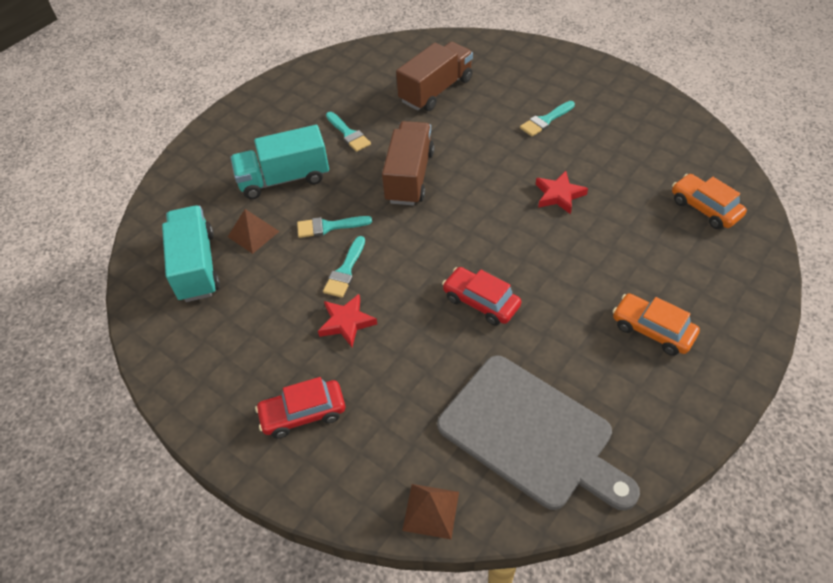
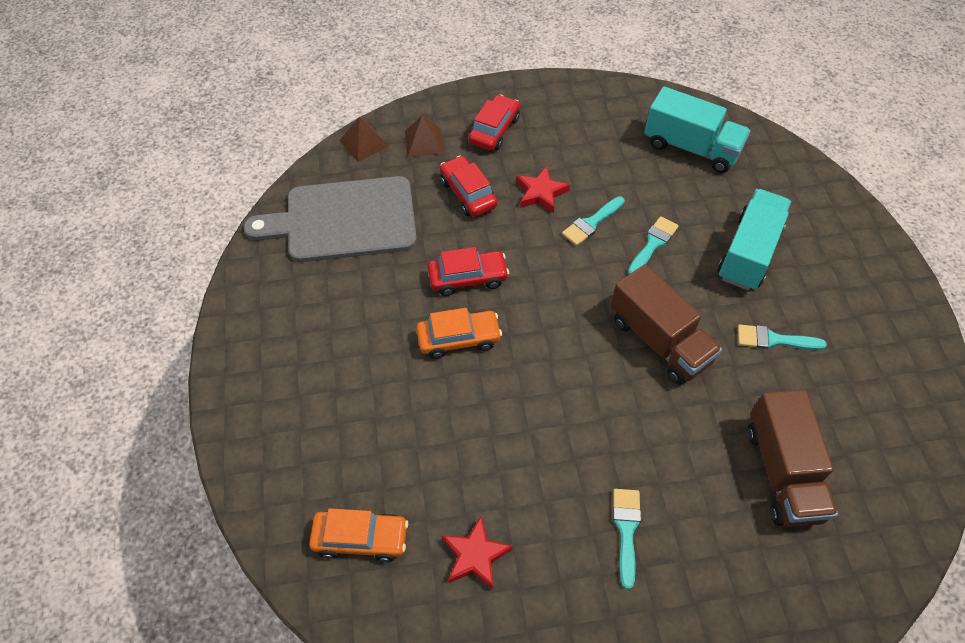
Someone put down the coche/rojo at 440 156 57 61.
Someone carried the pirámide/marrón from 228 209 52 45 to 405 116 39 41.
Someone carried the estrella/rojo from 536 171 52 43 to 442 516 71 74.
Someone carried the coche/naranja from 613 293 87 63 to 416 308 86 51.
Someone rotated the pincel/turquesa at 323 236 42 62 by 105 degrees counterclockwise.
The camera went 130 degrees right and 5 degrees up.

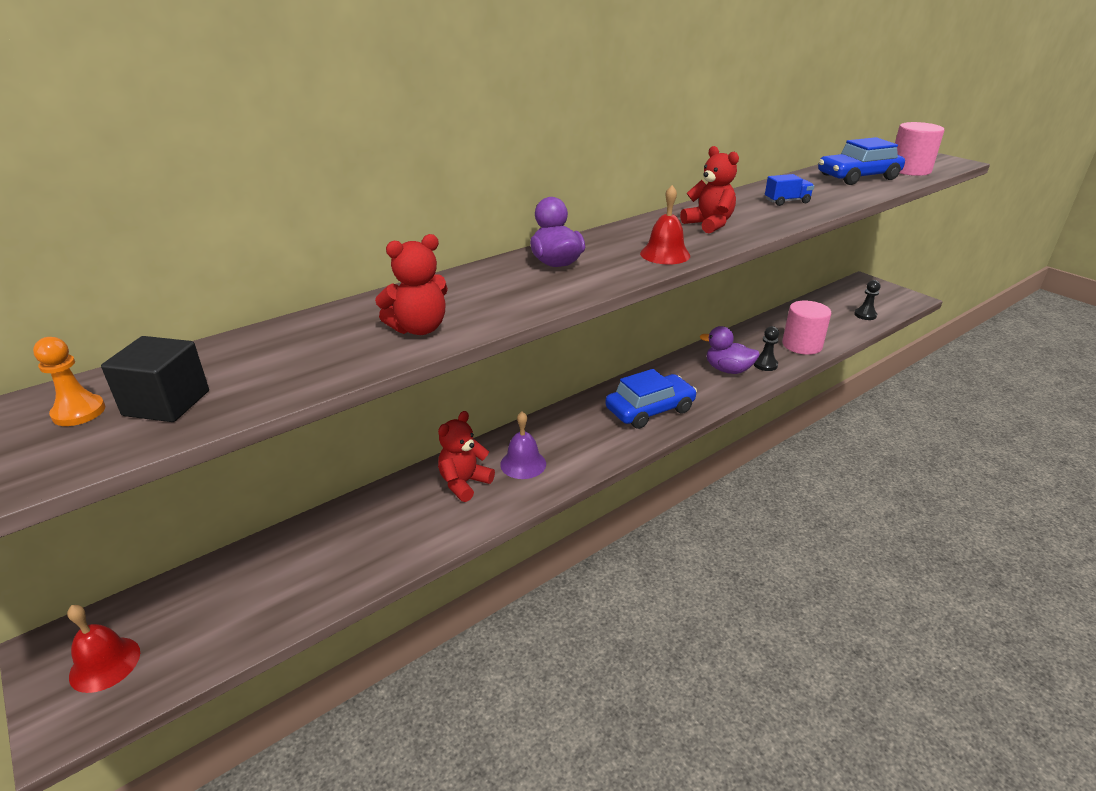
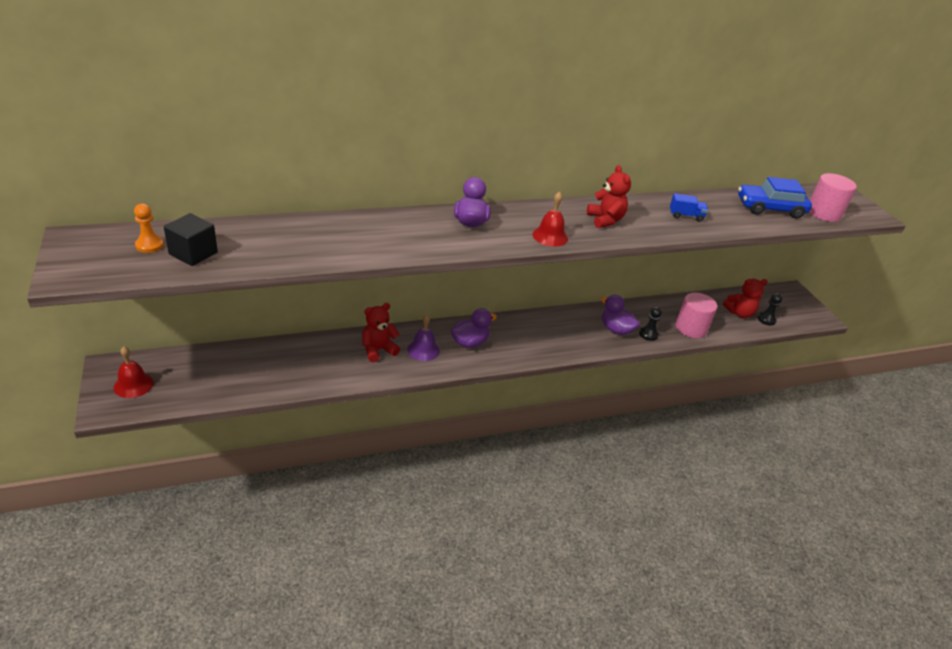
Someone took away the coche/azul at 605 369 92 60.
Someone put down the pato/morado at 451 308 46 40.
Someone carried the osito/rojo from 375 234 73 101 to 723 279 45 39.
The camera went 15 degrees right and 5 degrees up.

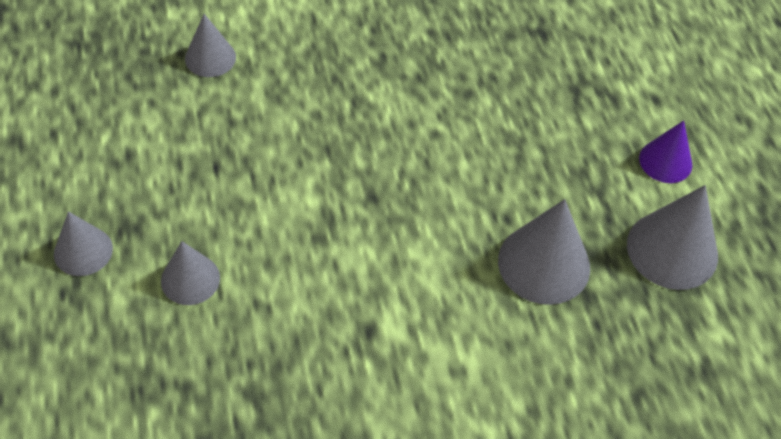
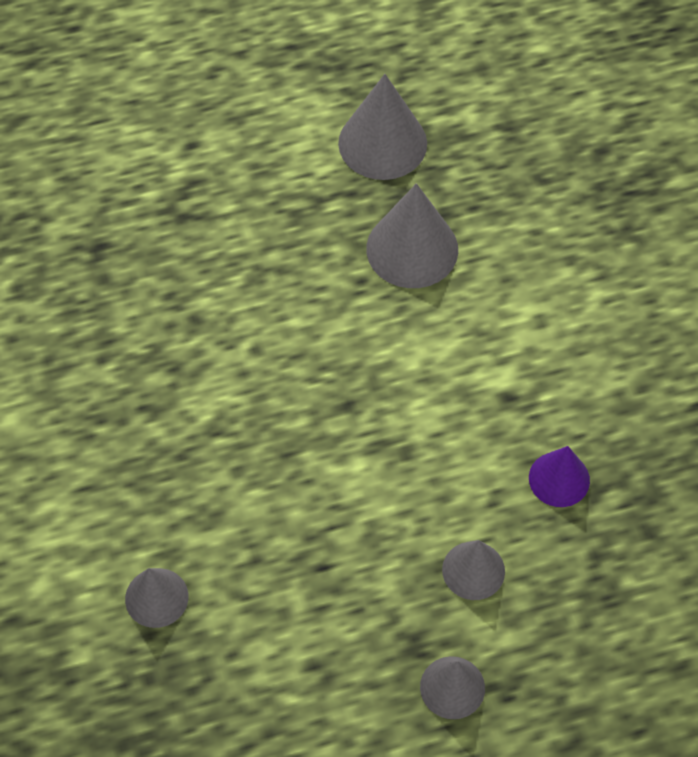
Someone carried the cono/morado from 639 120 53 63 to 529 446 61 61.
The camera went 90 degrees left and 5 degrees up.

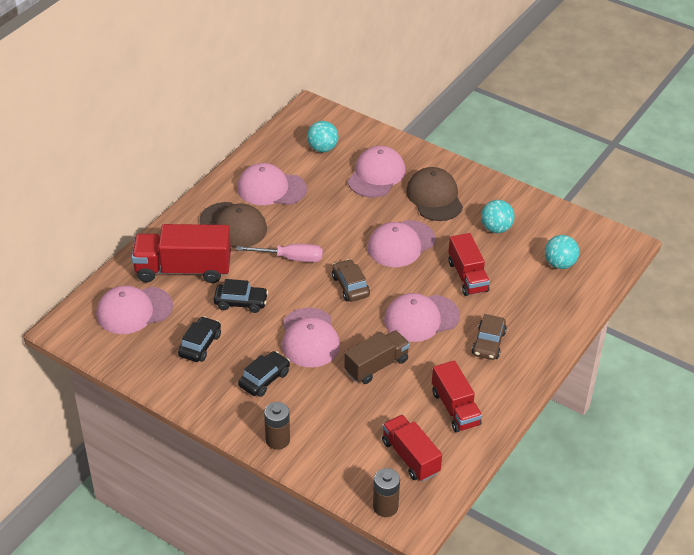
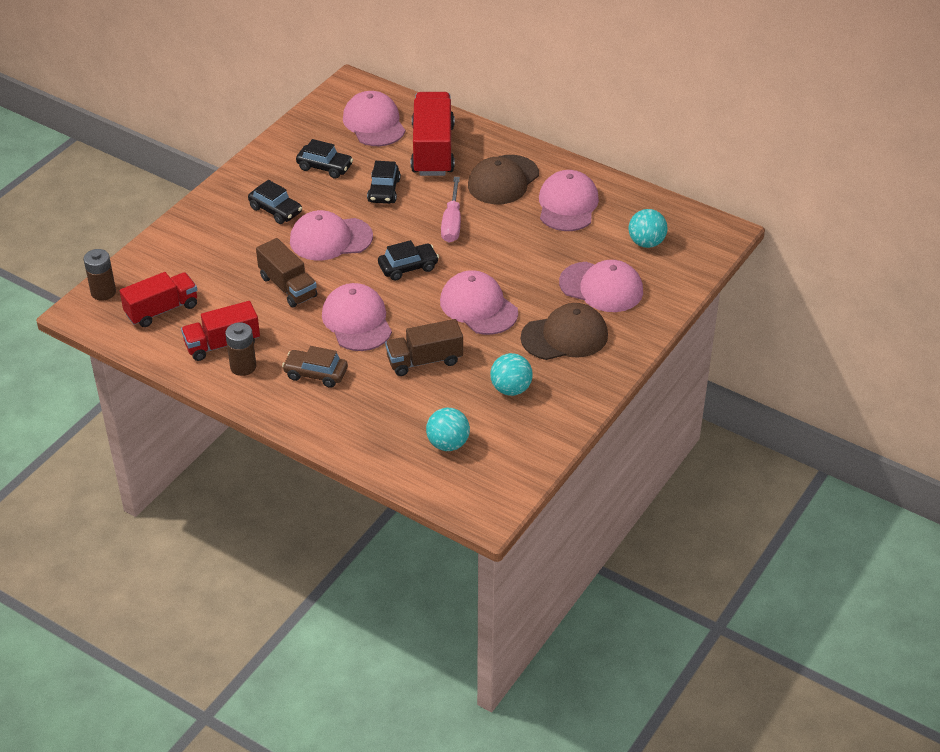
Someone carried the pila/marrón from 264 402 26 48 to 225 322 31 54.
Someone repainted the coche/marrón at 332 259 38 43, which became the coche/negro at 378 240 61 40.
Someone repainted the camión/rojo at 448 233 42 63, which became the camión/marrón at 385 319 78 57.
The camera went 90 degrees right and 0 degrees up.

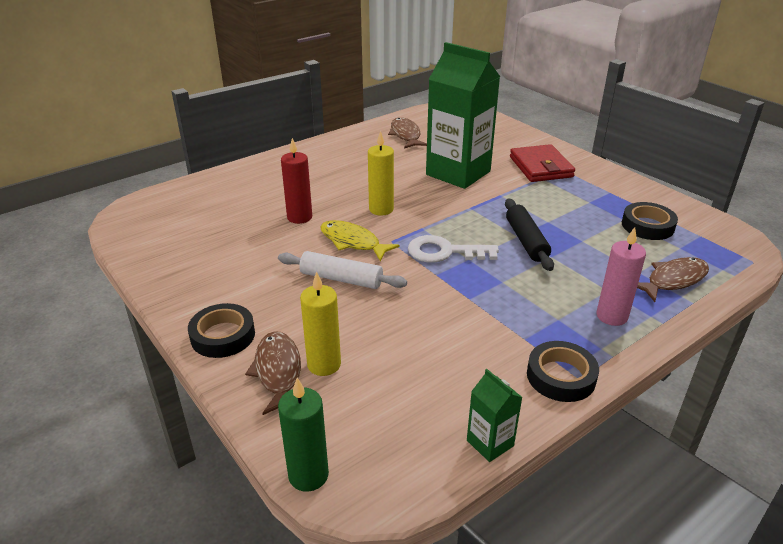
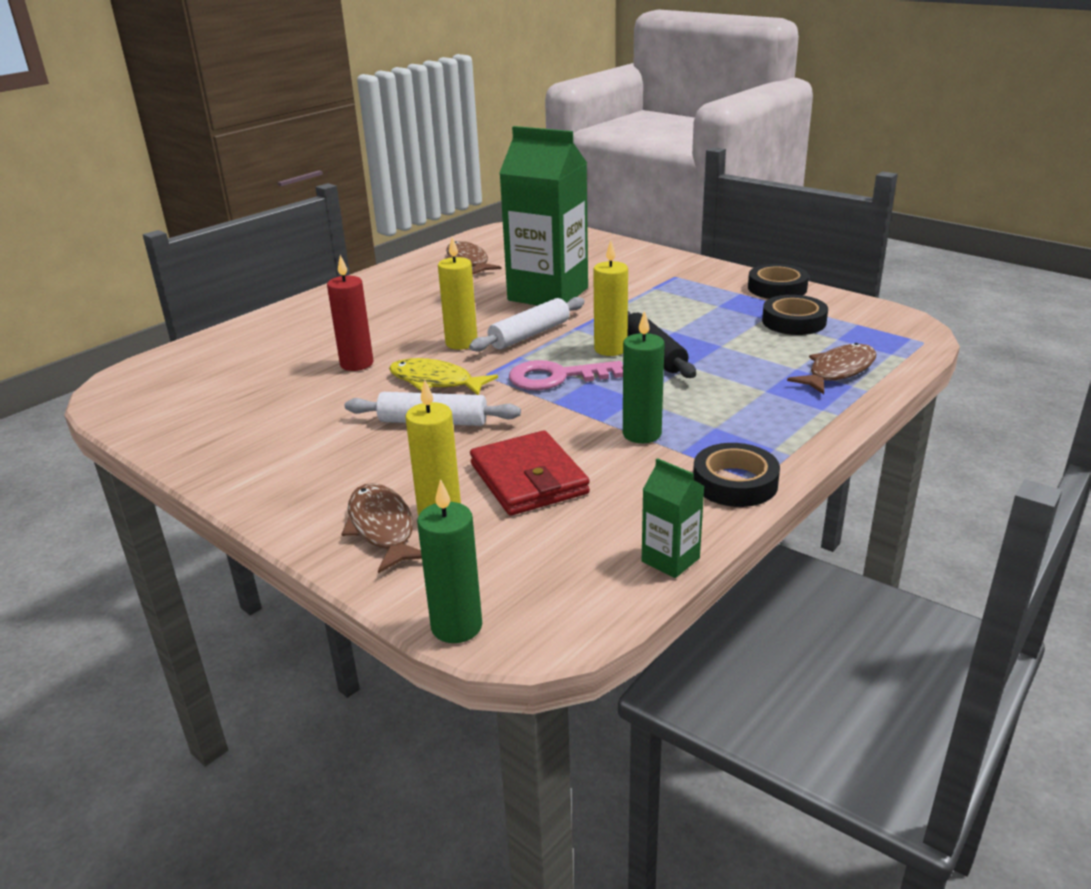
Someone took away the vela/rosa at 597 227 49 99.
Someone put down the rodillo/blanco at 469 297 116 55.
Someone put down the vela/amarillo at 593 241 35 115.
Someone put down the vela/verde at 623 310 41 133.
Someone carried the cinta adhesiva/negro from 188 303 67 55 to 748 264 61 35.
Someone carried the cartera/rojo from 510 144 65 38 to 470 431 120 85.
Someone repainted the llave/blanco at 408 235 91 28, which became the llave/rosa at 509 360 114 30.
The camera went 10 degrees left and 5 degrees down.

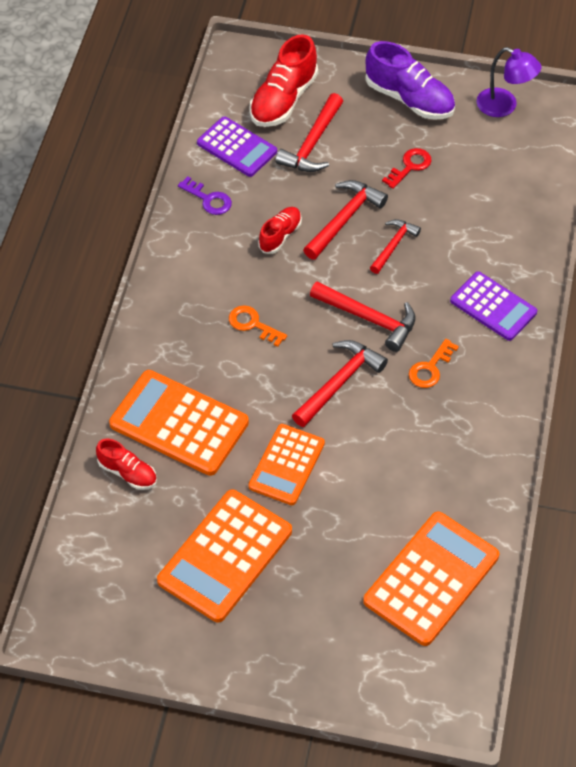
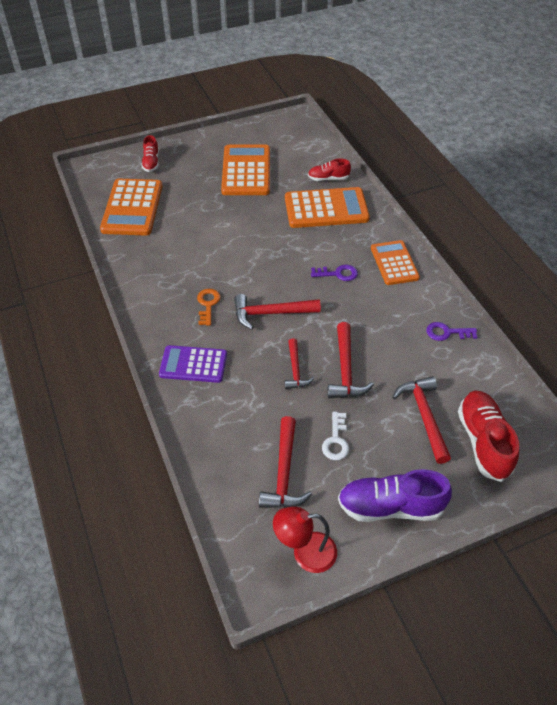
Someone took away the calculadora/morado at 197 117 80 60.
Someone carried the calculadora/naranja from 249 424 76 81 to 371 240 49 45.
Someone carried the zapato/rojo from 258 207 44 47 to 141 135 18 37.
Someone carried the martillo/rojo from 292 340 96 87 to 259 416 53 92.
Someone repainted the llave/naranja at 229 305 58 42, which became the llave/morado at 311 265 47 16.
Someone repainted the llave/rojo at 382 148 50 41, which became the llave/blanco at 322 412 27 48.
Someone repainted the lámpara/morado at 477 47 65 70, which became the lámpara/rojo at 273 506 64 67.
The camera went 145 degrees right and 5 degrees down.

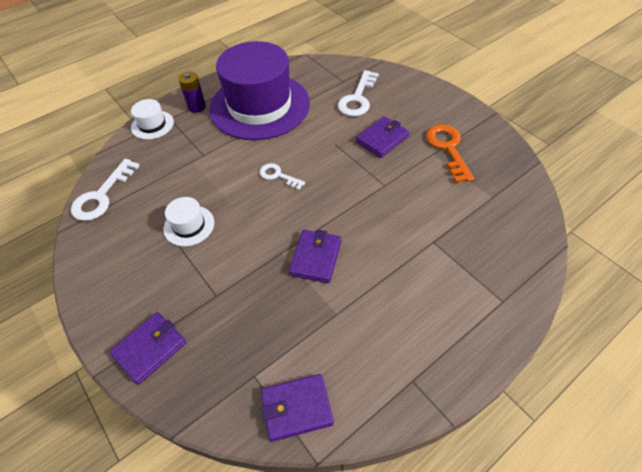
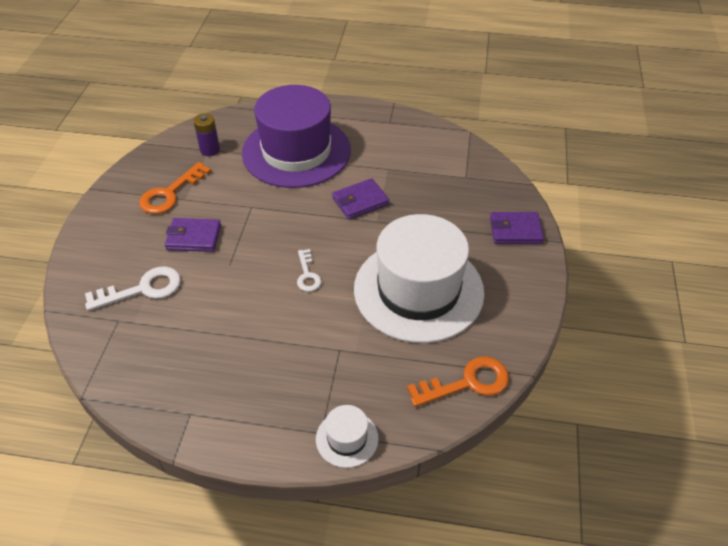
Someone took away the cartera/morado at 261 374 73 68.
Someone carried the pila/morado from 178 71 28 42 to 194 113 26 43.
Someone carried the sombrero/morado from 209 41 101 99 to 242 85 109 103.
Someone repainted the llave/blanco at 71 159 69 62, which became the llave/naranja at 407 357 102 50.
Someone scaled the sombrero/blanco at 163 197 51 49 by 2.44.
The camera went 135 degrees left and 5 degrees down.

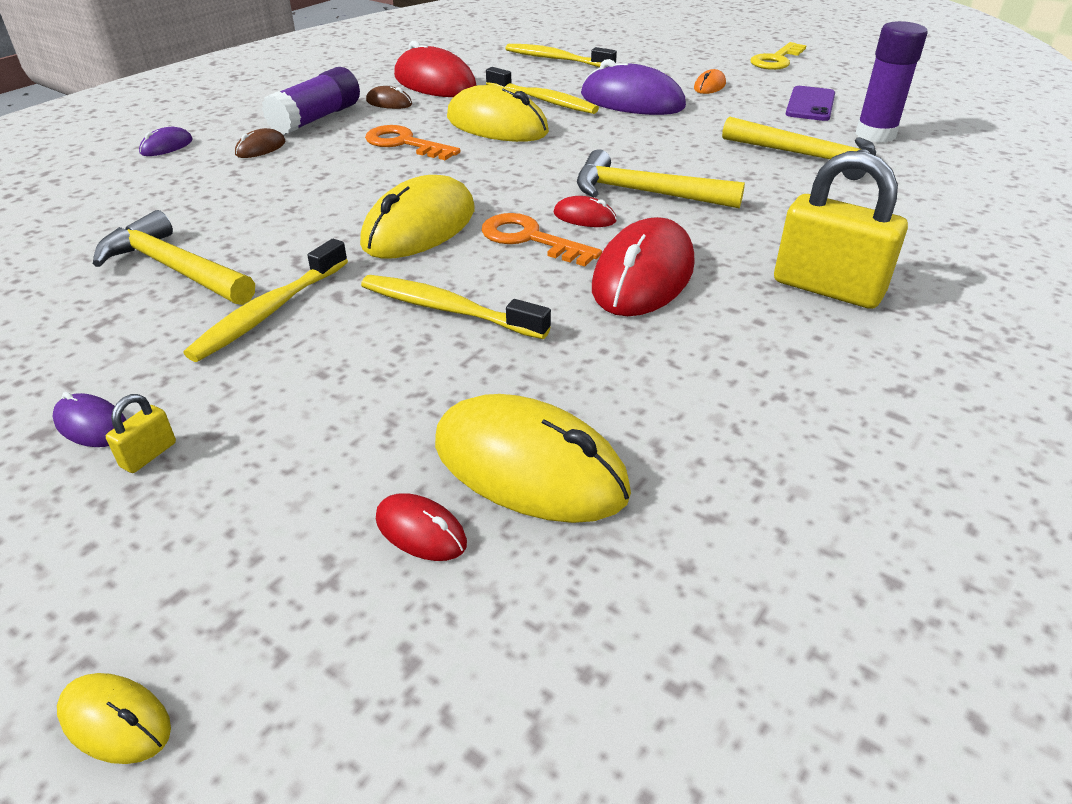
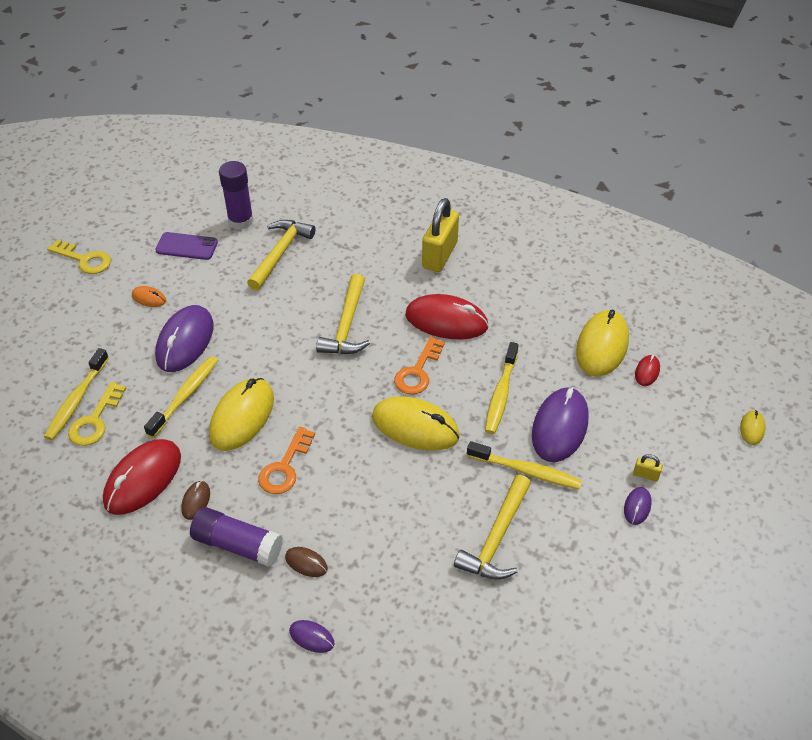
Someone took away the ratón/rojo at 553 196 64 31.
Someone put down the llave/amarillo at 68 382 58 64.
Someone put down the ratón/morado at 532 387 56 75.
The camera went 100 degrees left and 10 degrees up.

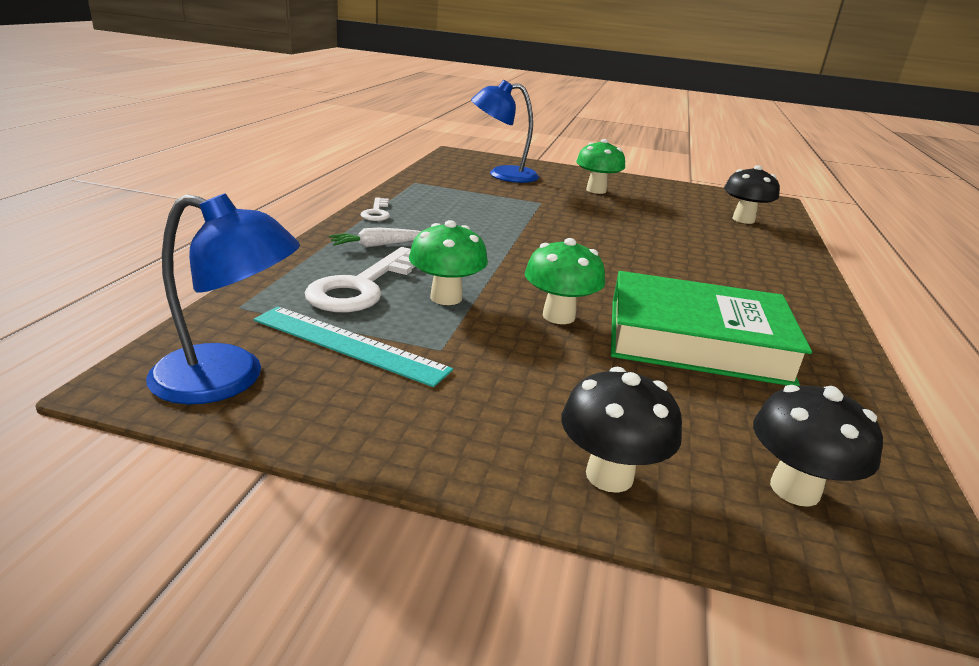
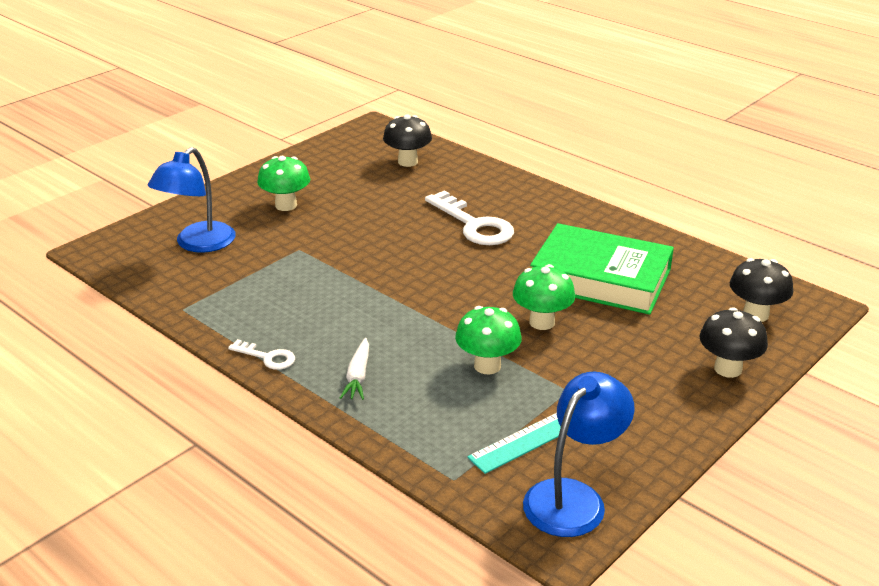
Someone carried the llave/blanco from 305 247 110 65 to 425 190 89 55.
Someone rotated the libro/verde at 611 271 201 115 by 75 degrees clockwise.
The camera went 60 degrees left and 5 degrees up.

